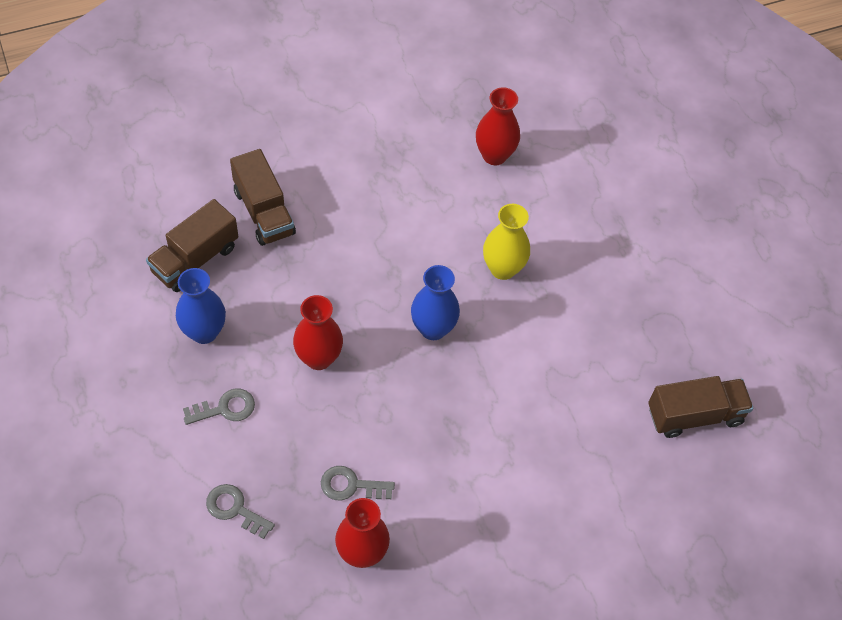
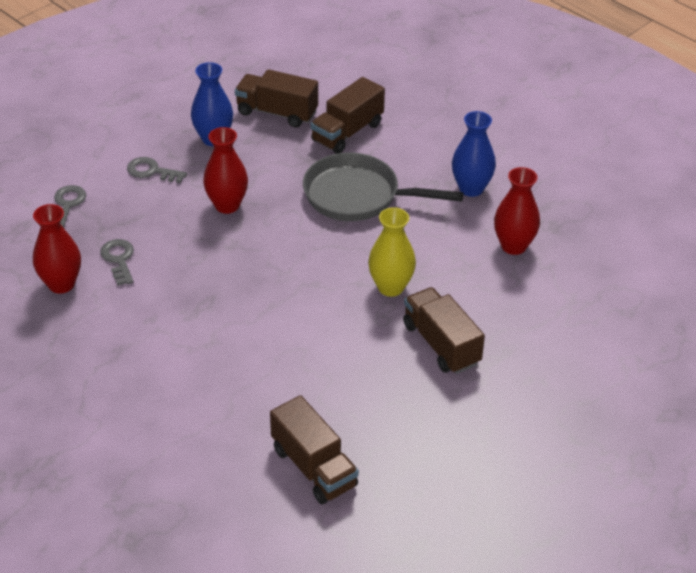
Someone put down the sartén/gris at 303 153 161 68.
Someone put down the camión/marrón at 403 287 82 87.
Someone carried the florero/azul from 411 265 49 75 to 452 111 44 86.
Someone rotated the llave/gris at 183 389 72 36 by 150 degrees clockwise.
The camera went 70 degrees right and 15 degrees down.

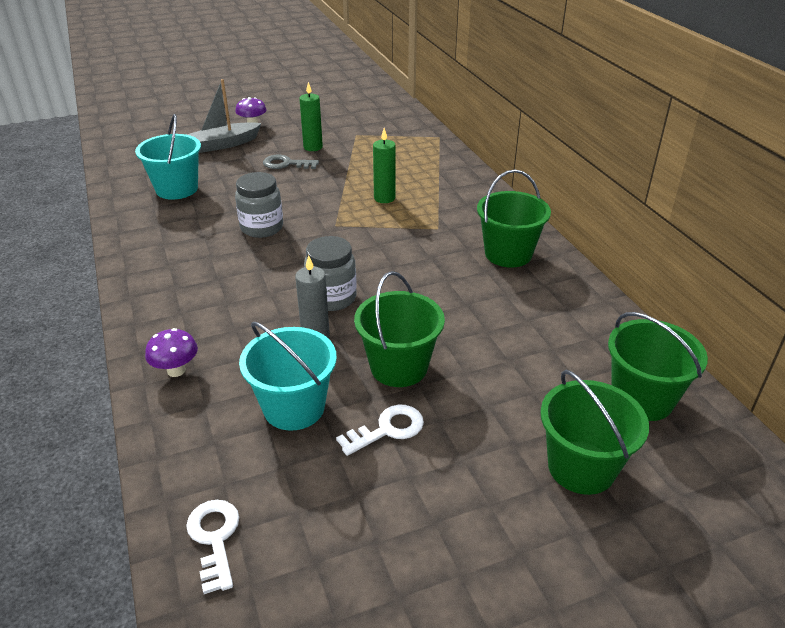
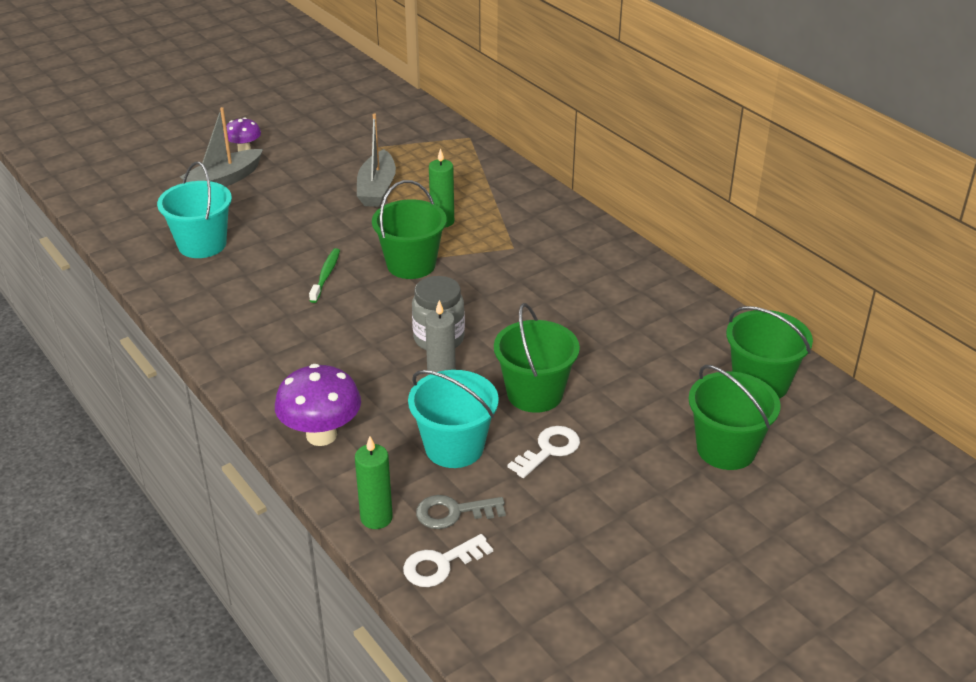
Someone put down the barco/gris at 357 114 39 93.
Someone carried the llave/gris from 263 155 56 14 to 416 495 90 34.
Someone carried the vela/verde from 299 82 24 69 to 355 436 38 93.
Someone carried the balde/verde from 477 169 74 99 to 372 180 75 99.
Someone swapped the tarro/gris at 235 172 48 66 for the cepillo de dientes/verde at 309 248 31 55.
Someone rotated the llave/blanco at 186 500 53 94 by 90 degrees counterclockwise.
Someone scaled the seta/morado at 145 328 53 49 by 1.68.
The camera went 15 degrees left and 0 degrees up.

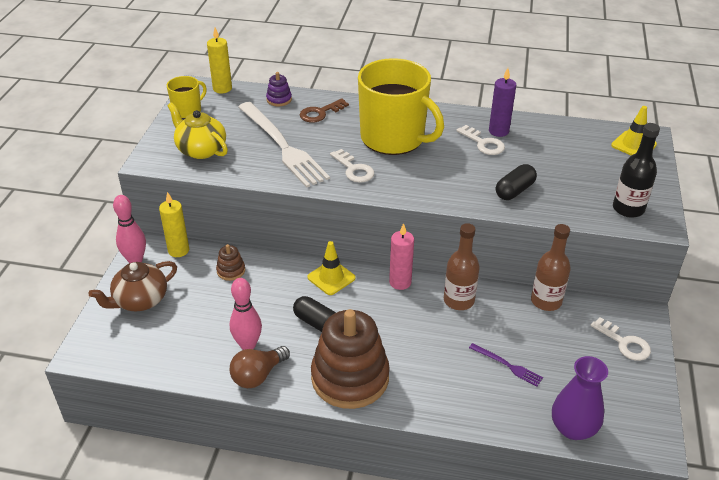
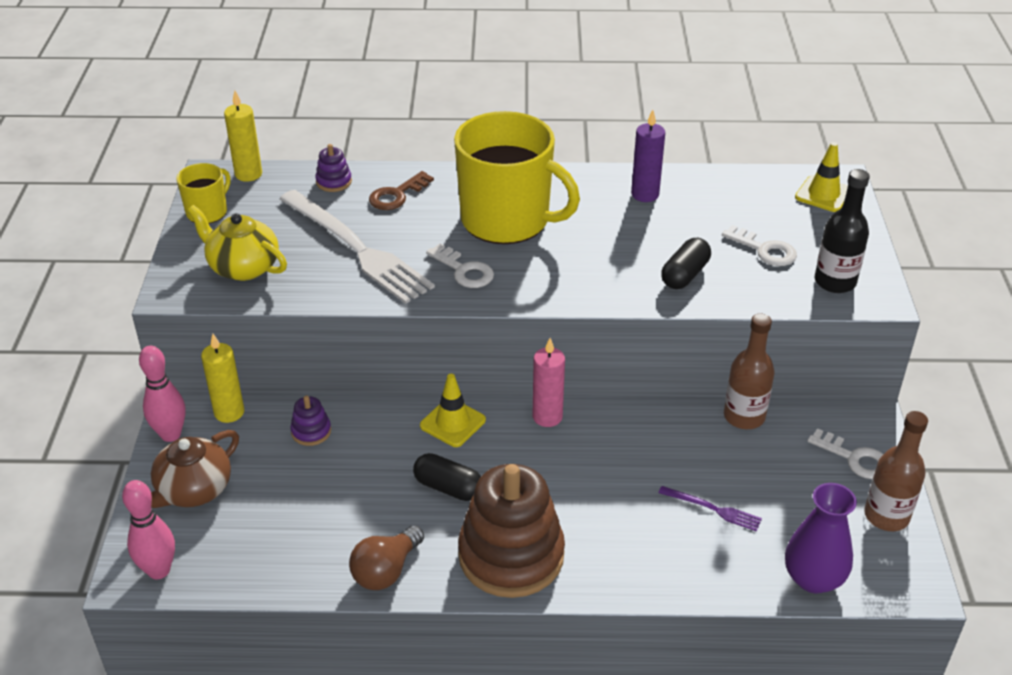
Someone carried the bolo/rosa from 230 278 32 72 to 122 480 53 99.
Someone carried the botella/marrón from 444 223 36 87 to 864 411 64 120.
Someone carried the llave/blanco from 456 125 49 30 to 722 225 75 41.
Someone repainted the juguete apilable/marrón at 216 244 29 37, which became the juguete apilable/morado at 290 396 41 50.
The camera went 10 degrees left and 0 degrees up.

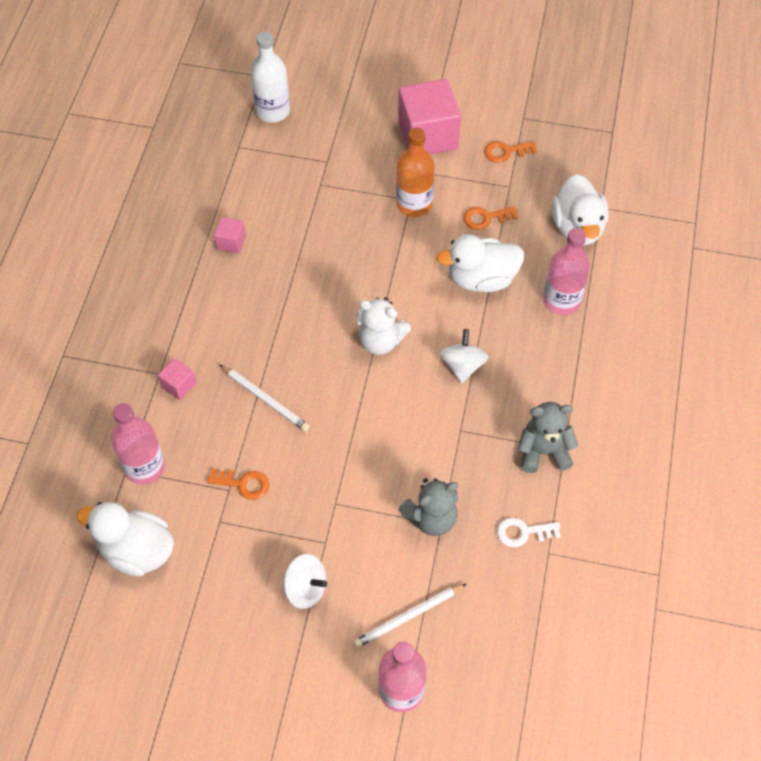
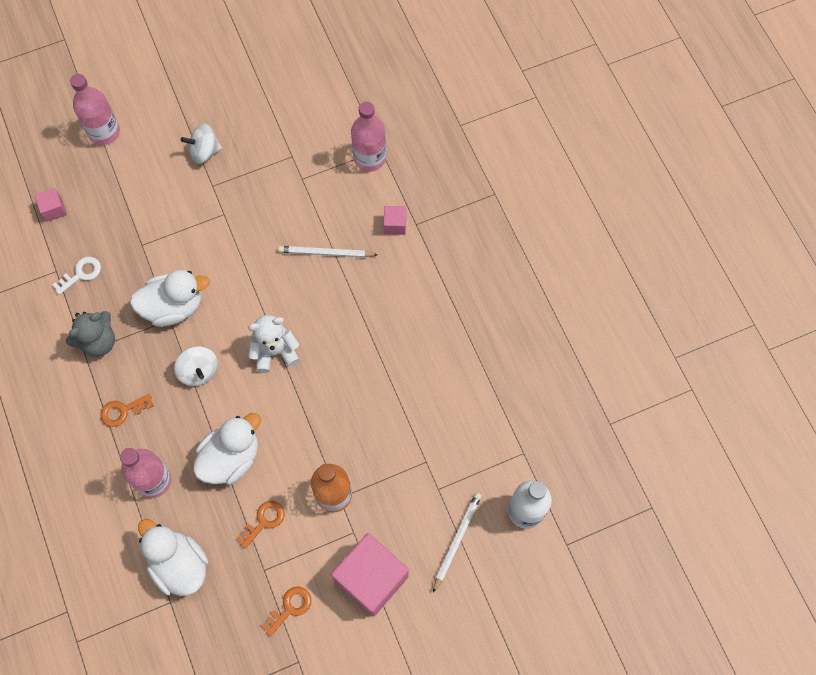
Someone took away the osito/gris at 398 478 61 58.
Someone carried the pato/blanco from 76 502 98 75 to 130 270 80 57.
Someone carried the llave/naranja from 207 468 62 32 to 100 394 54 33.
Someone carried the cubo/rosa from 214 217 32 36 to 35 188 32 34.
Someone carried the lápiz/blanco from 353 583 114 65 to 433 493 49 100.
The camera went 145 degrees right and 10 degrees up.

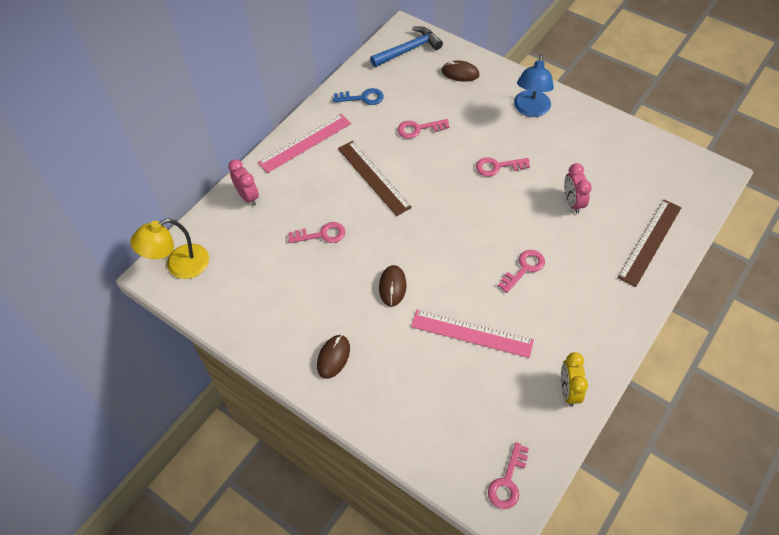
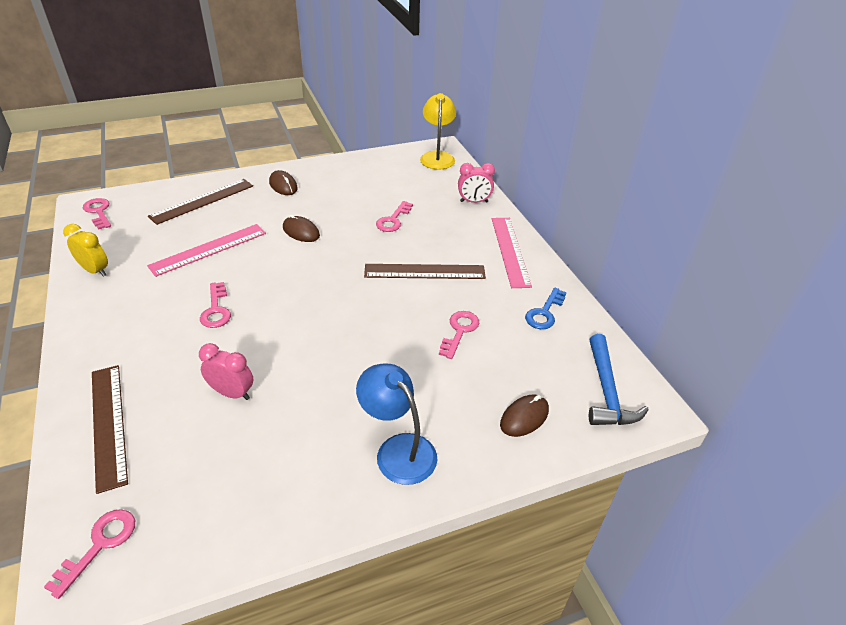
Someone put down the regla/marrón at 148 179 105 46.
Someone carried the llave/rosa from 476 157 54 20 to 44 509 91 90.
The camera went 120 degrees right and 15 degrees down.

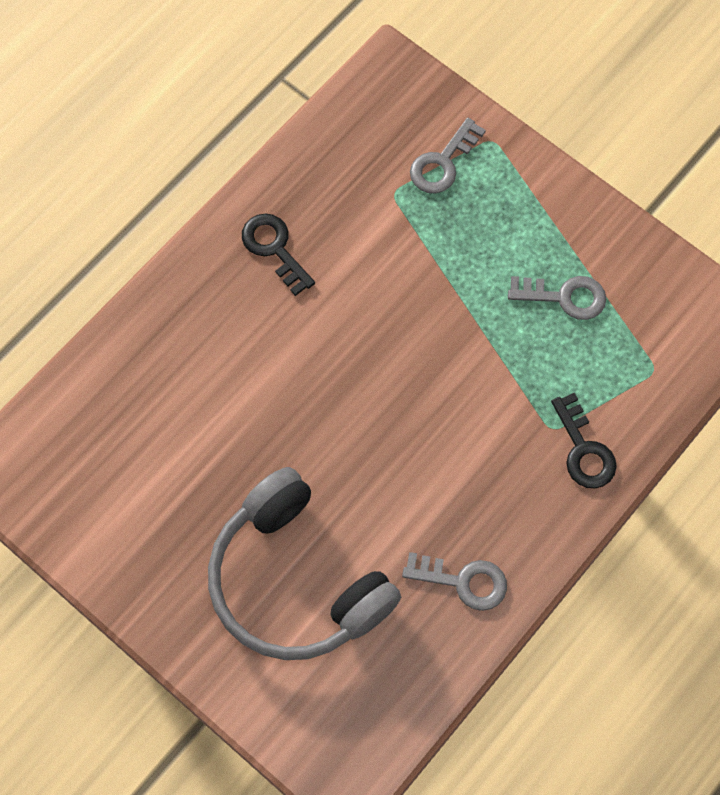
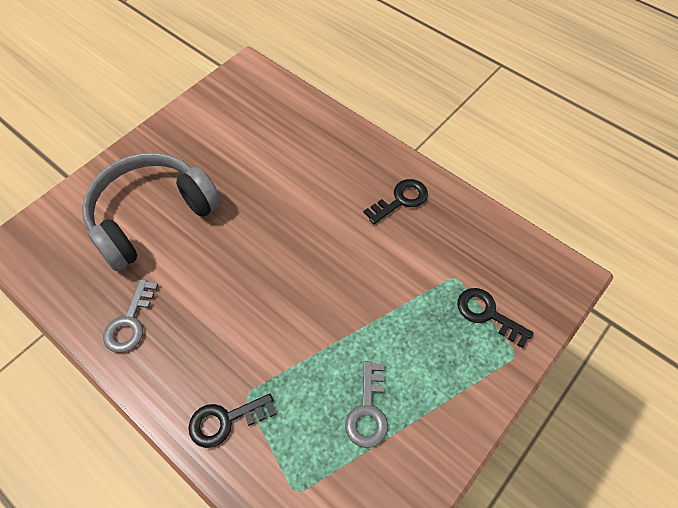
Someone repainted the llave/gris at 410 118 76 76, which became the llave/negro at 457 288 77 60.
The camera went 90 degrees right and 10 degrees down.

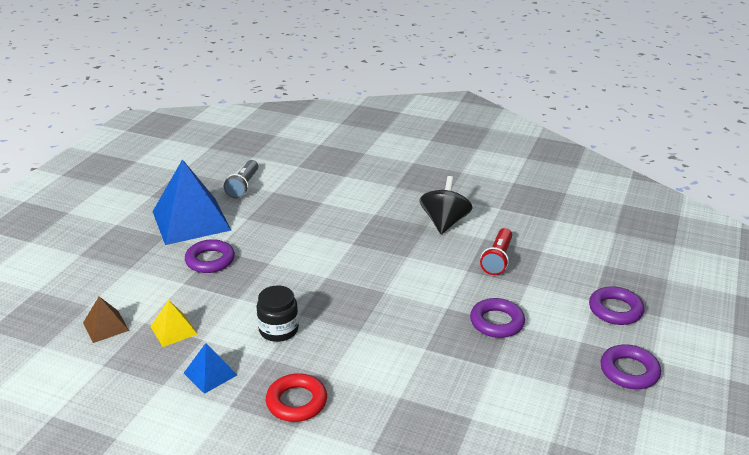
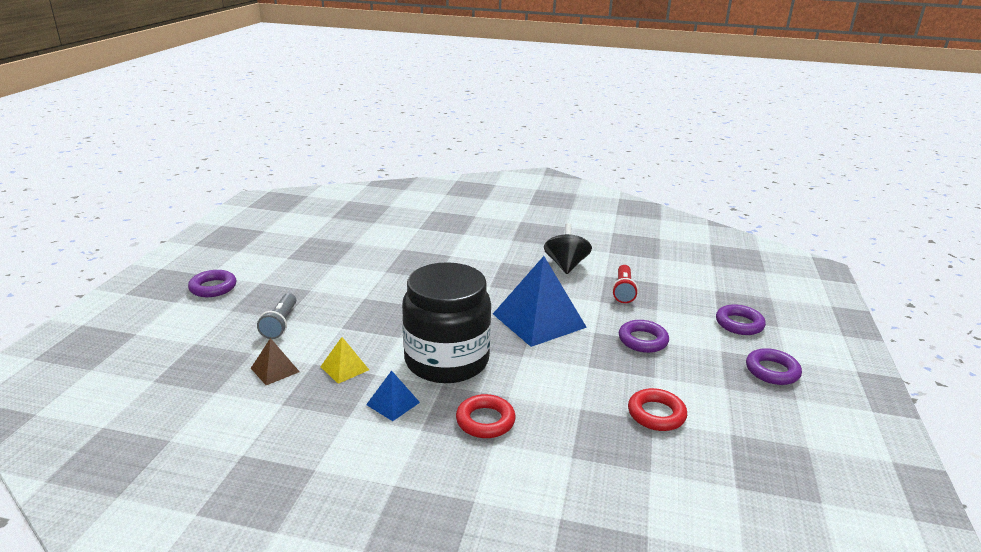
Someone put down the anillo/rojo at 628 388 59 43.
Someone carried the pirámide/azul from 152 159 79 86 to 493 256 94 91.
Someone carried the anillo/morado from 185 239 50 34 to 188 270 48 27.
Someone carried the lámpara de mano/gris from 224 160 34 38 to 257 293 39 46.
Someone scaled the tarro/negro at 256 286 43 56 by 2.23.
The camera went 10 degrees left and 5 degrees down.

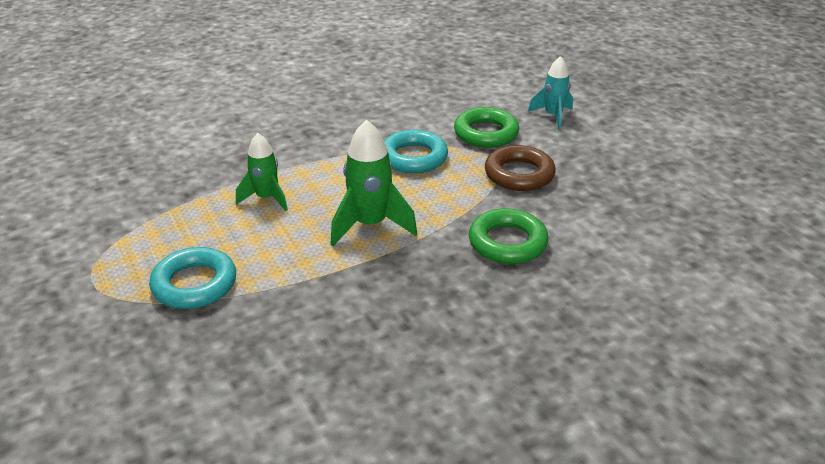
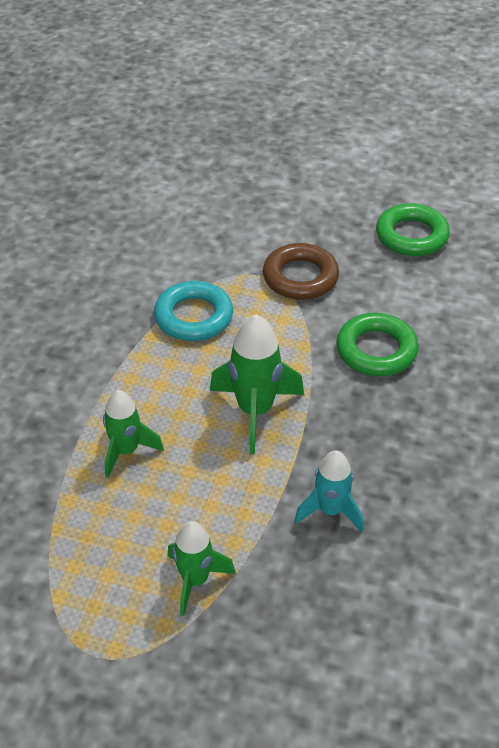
Someone carried the anillo/verde from 454 107 65 41 to 376 203 74 53.
Someone carried the cohete/turquesa from 528 56 45 74 to 294 450 70 82.
Someone swapped the anillo/turquesa at 149 247 87 62 for the cohete/verde at 168 521 68 95.
The camera went 45 degrees left and 10 degrees up.

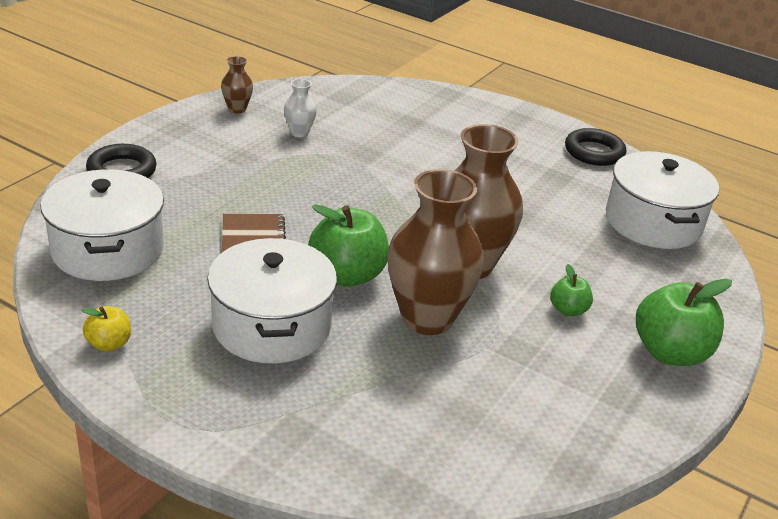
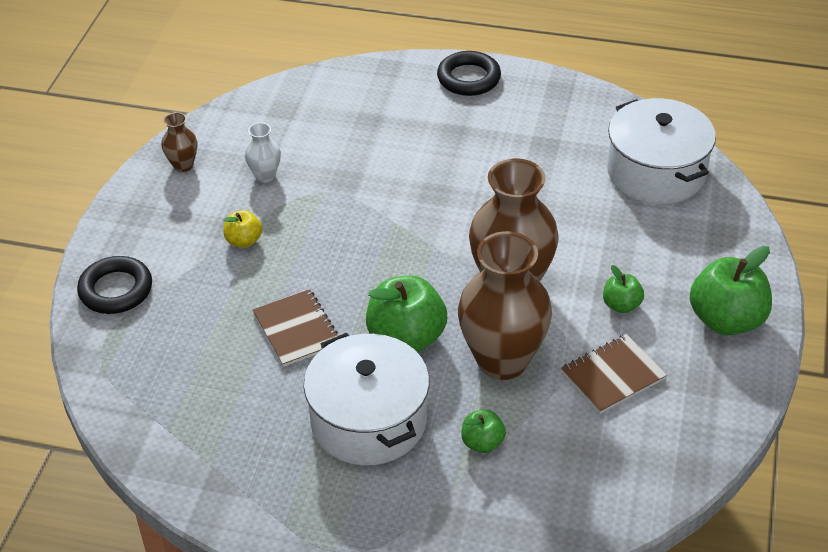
Someone took away the olla/blanco at 40 169 124 112.
Someone put down the manzana/verde at 461 410 45 43.
Someone put down the cuaderno/marrón at 561 334 106 80.
Someone carried the manzana/amarillo from 81 306 50 46 to 223 210 39 38.
Someone carried the anillo/negro from 565 128 61 38 to 437 51 64 45.
The camera went 15 degrees left and 10 degrees up.

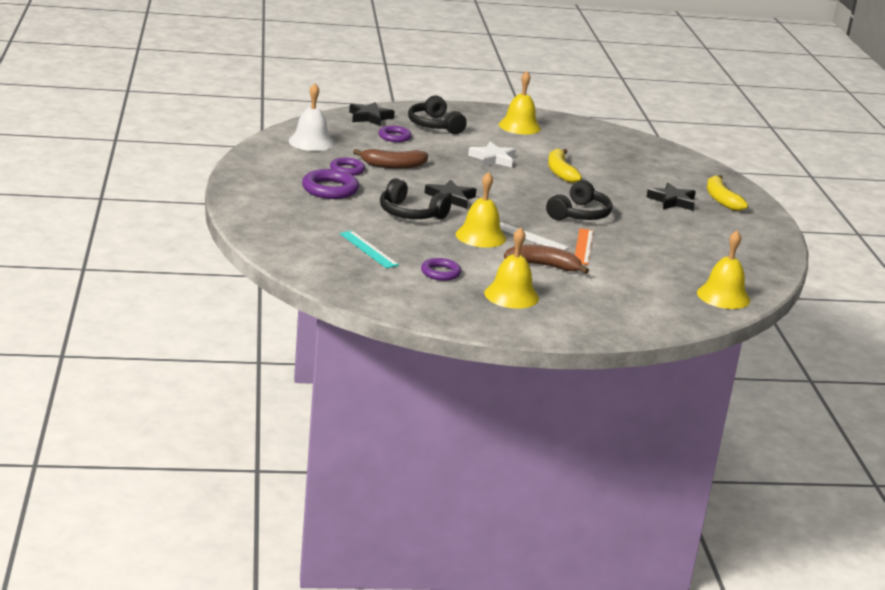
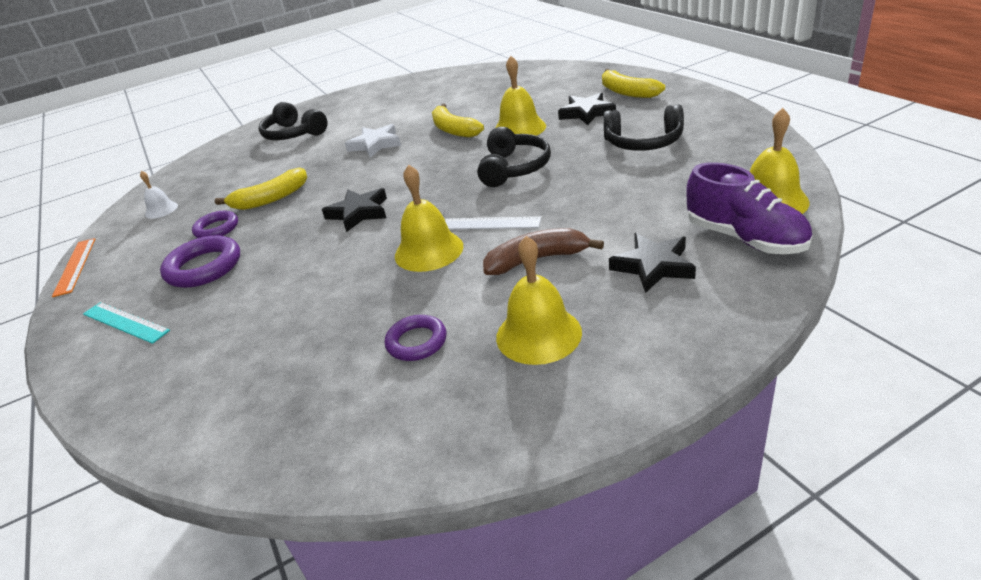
Someone took away the anillo/morado at 379 126 33 16.
Someone put down the zapato/morado at 686 162 126 92.
Someone carried the regla/turquesa from 340 231 59 37 to 83 302 87 42.
Someone carried the estrella/negro from 349 102 46 24 to 609 233 87 60.
Someone carried the auriculares/negro from 380 178 71 41 to 603 105 81 46.
Someone carried the campana/amarillo from 499 71 42 64 to 495 56 51 80.
Someone carried the regla/naranja from 575 228 19 37 to 52 238 43 59.
Someone repainted the plátano/marrón at 353 149 75 20, which became the plátano/amarillo at 215 167 92 43.
Someone scaled the campana/blanco at 289 83 45 68 by 0.57.
The camera went 15 degrees left and 10 degrees up.

